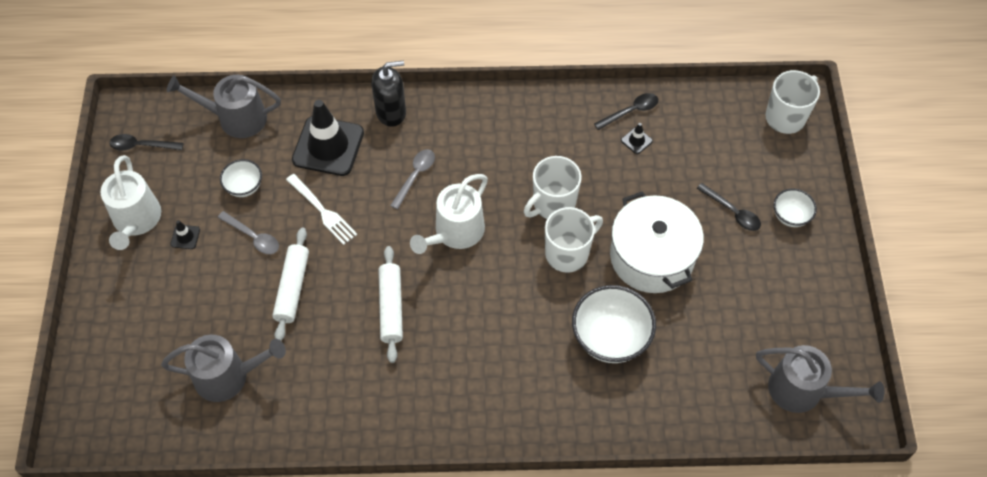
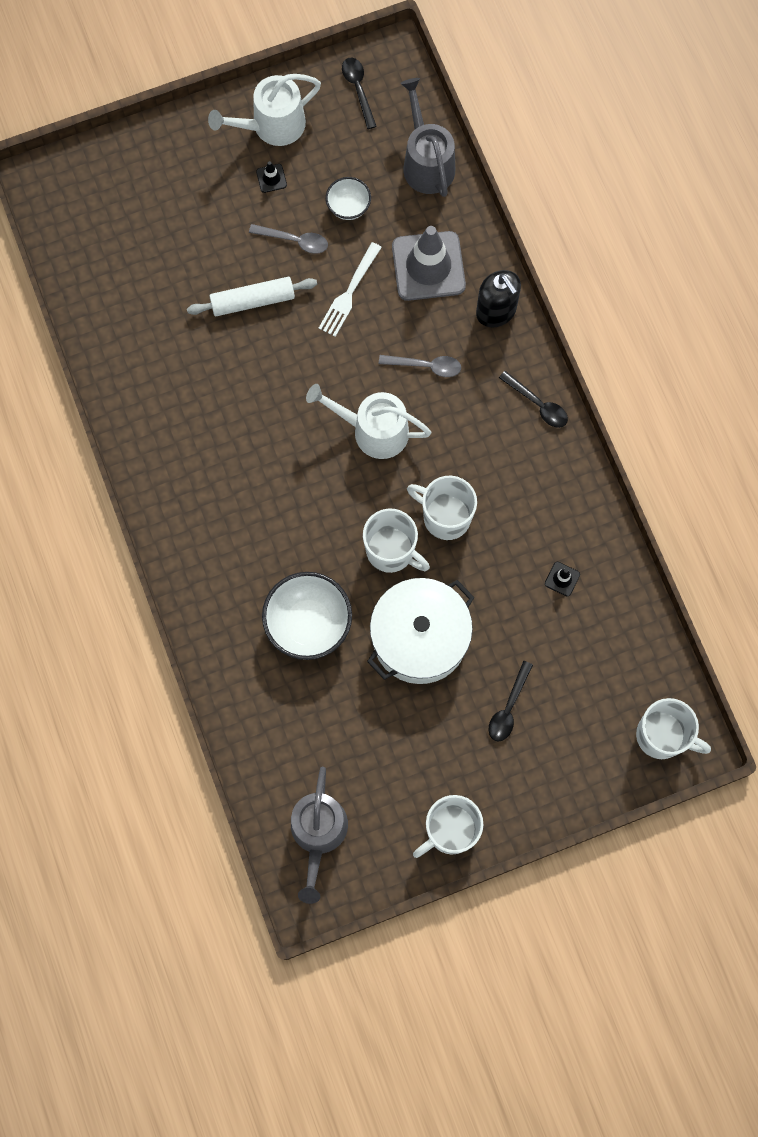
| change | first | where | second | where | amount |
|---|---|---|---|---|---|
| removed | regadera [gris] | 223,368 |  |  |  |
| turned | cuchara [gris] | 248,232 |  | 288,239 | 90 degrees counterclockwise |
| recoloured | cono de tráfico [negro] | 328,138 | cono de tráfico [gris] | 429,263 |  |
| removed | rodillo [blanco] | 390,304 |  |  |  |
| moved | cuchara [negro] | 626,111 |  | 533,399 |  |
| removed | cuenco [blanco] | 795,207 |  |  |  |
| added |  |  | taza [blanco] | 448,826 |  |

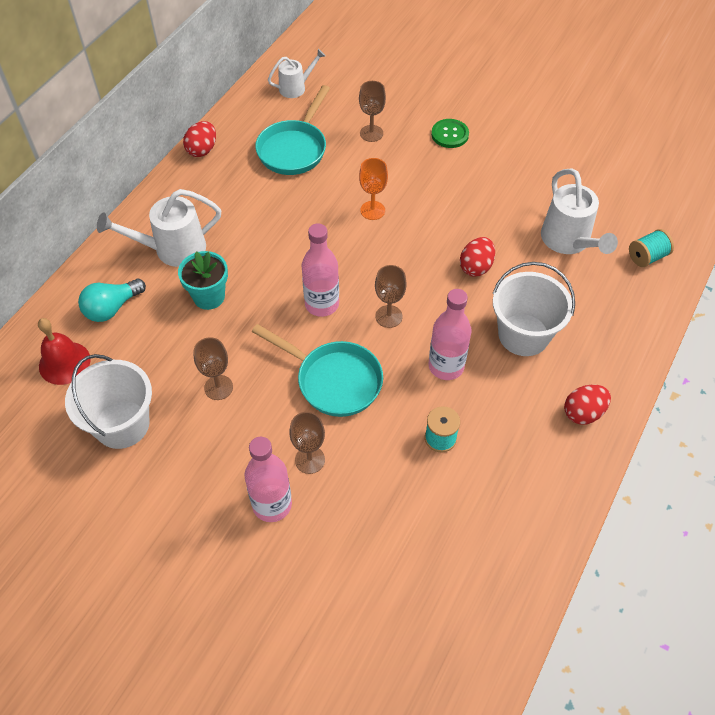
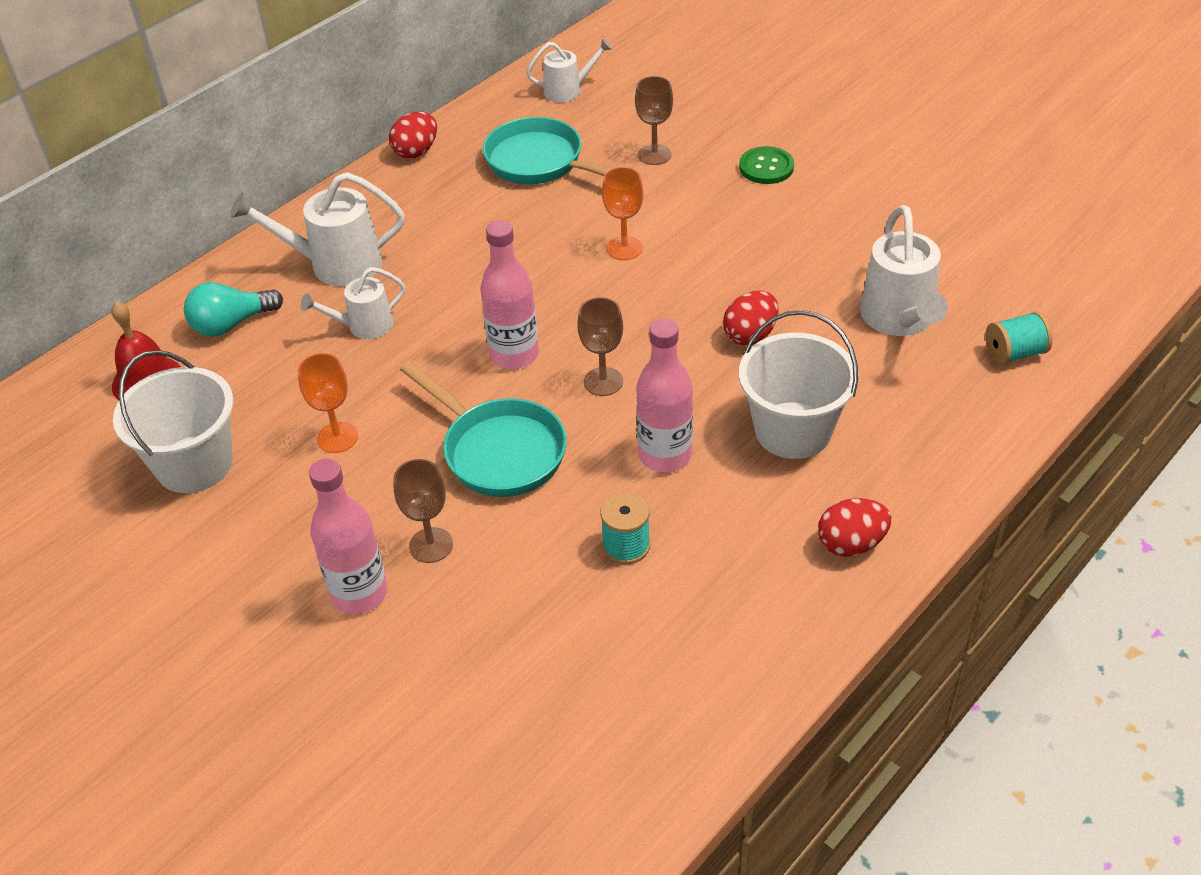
| change | first | where | second | where | amount |
|---|---|---|---|---|---|
| replaced | maceta [turquesa] | 203,280 | regadera [blanco] | 353,303 |  |
| recoloured | copa [marrón] | 213,368 | copa [naranja] | 328,403 |  |
| turned | sartén [turquesa] | 292,130 |  | 548,150 | 90 degrees clockwise |

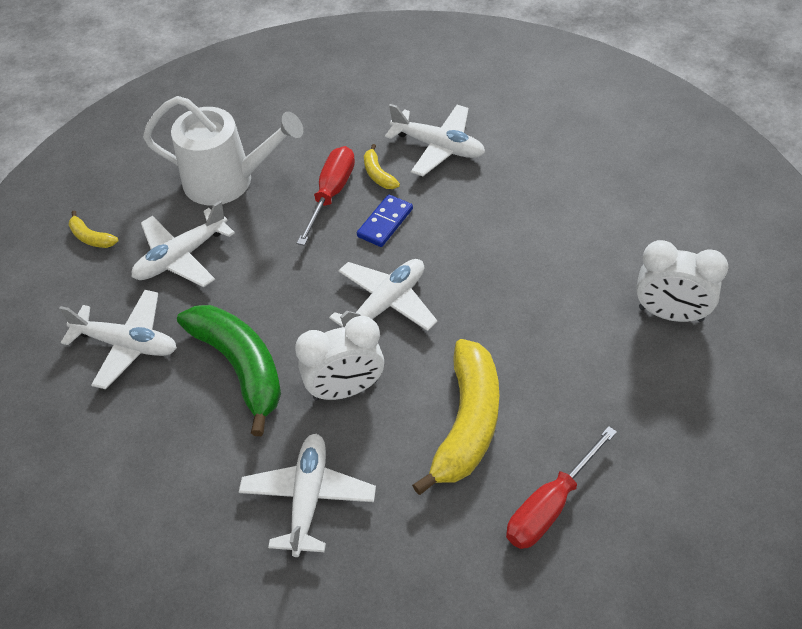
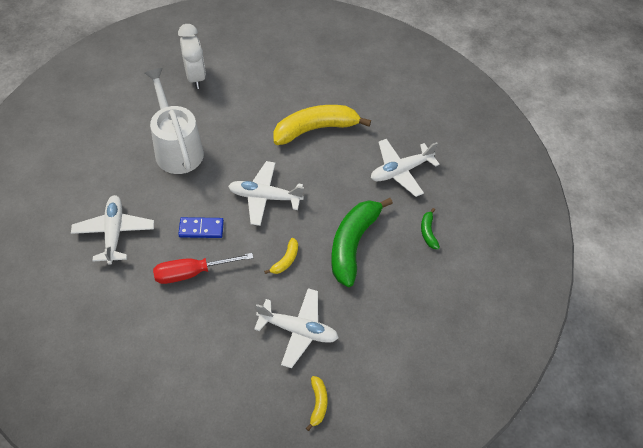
| change | first | where | second | where | amount |
|---|---|---|---|---|---|
| removed | avión [blanco] | 118,339 |  |  |  |
| moved | regadera [blanco] | 223,150 |  | 174,121 |  |
| removed | despertador [blanco] | 339,358 |  |  |  |
| moved | plátano [amarillo] | 382,166 |  | 281,256 |  |
| removed | destornillador [rojo] | 561,487 |  |  |  |
| added |  |  | plátano [verde] | 430,228 |  |

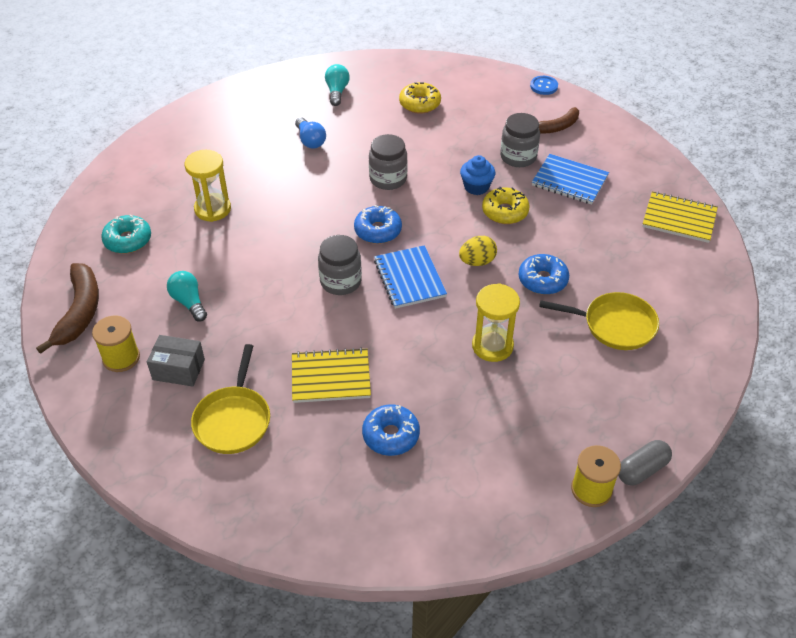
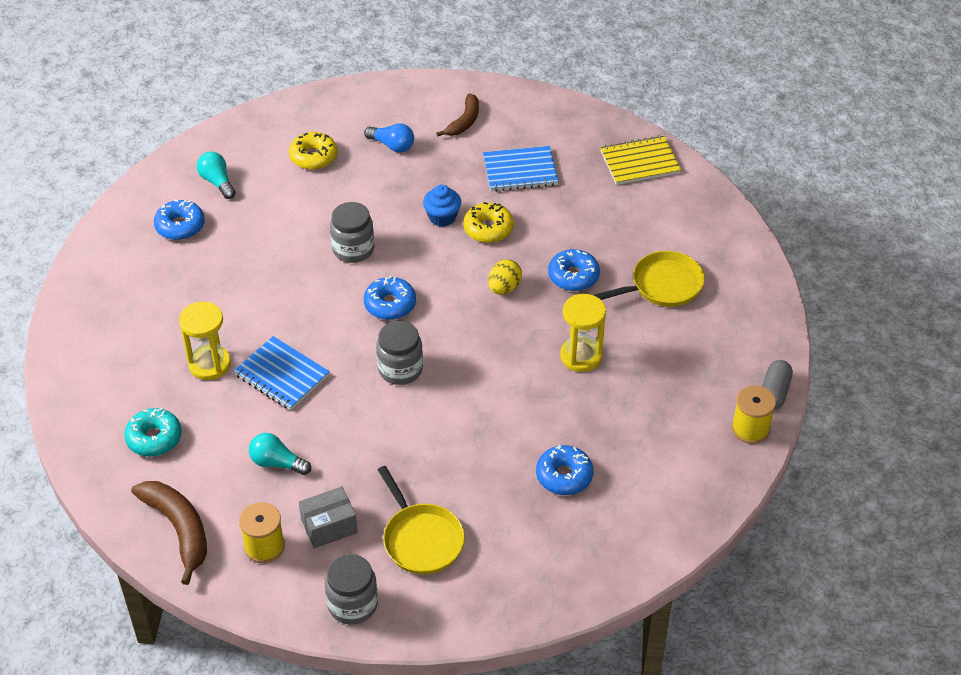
| change | first | where | second | where | amount |
|---|---|---|---|---|---|
| removed | cuaderno [amarillo] | 331,375 |  |  |  |
| moved | bombilla [azul] | 310,133 |  | 389,138 |  |
| moved | cuaderno [azul] | 410,277 |  | 282,373 |  |
| moved | tarro [gris] | 520,140 |  | 351,589 |  |
| removed | botón [azul] | 544,85 |  |  |  |
| added |  |  | rosquilla [azul] | 179,219 |  |

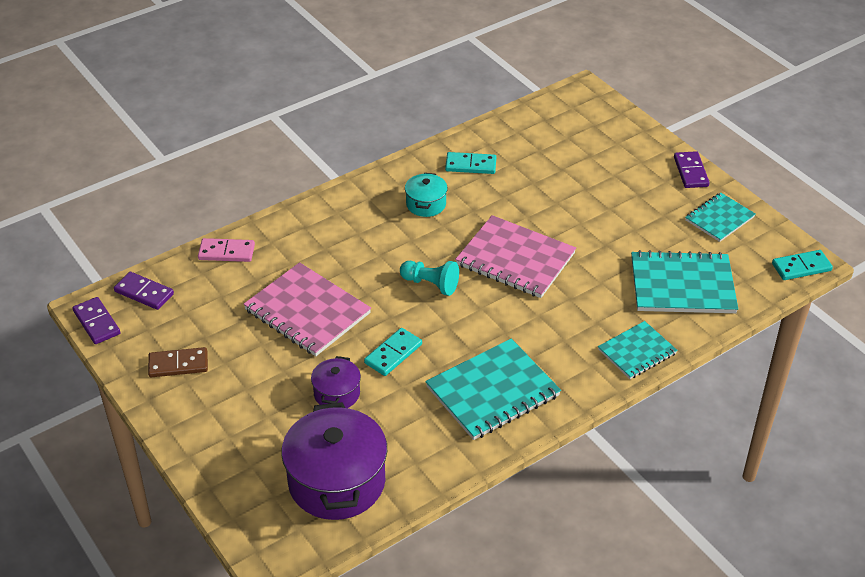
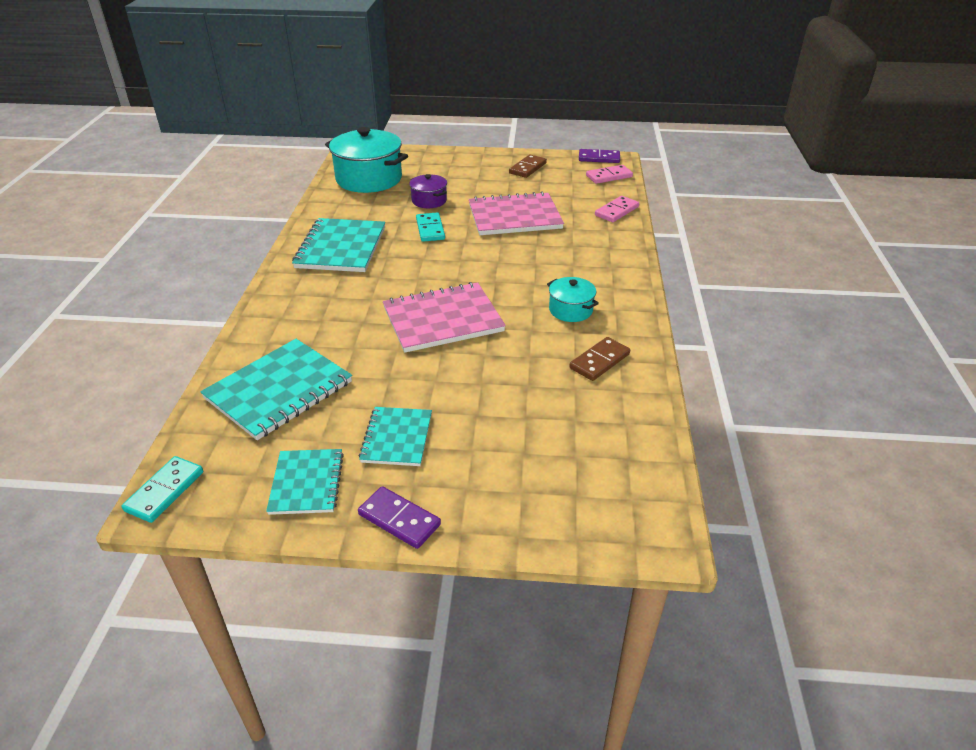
| change | first | where | second | where | amount |
|---|---|---|---|---|---|
| recoloured | ficha de dominó [morado] | 144,291 | ficha de dominó [rosa] | 609,174 |  |
| recoloured | olla [morado] | 334,461 | olla [turquesa] | 366,160 |  |
| removed | peón [turquesa] | 429,278 |  |  |  |
| recoloured | ficha de dominó [turquesa] | 470,163 | ficha de dominó [marrón] | 599,359 |  |
| moved | cuaderno [turquesa] | 638,350 |  | 395,436 |  |

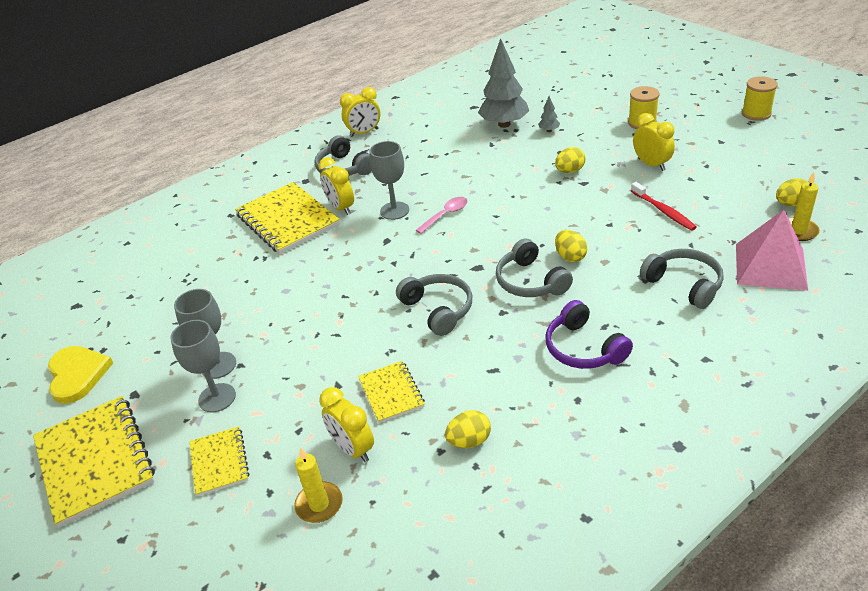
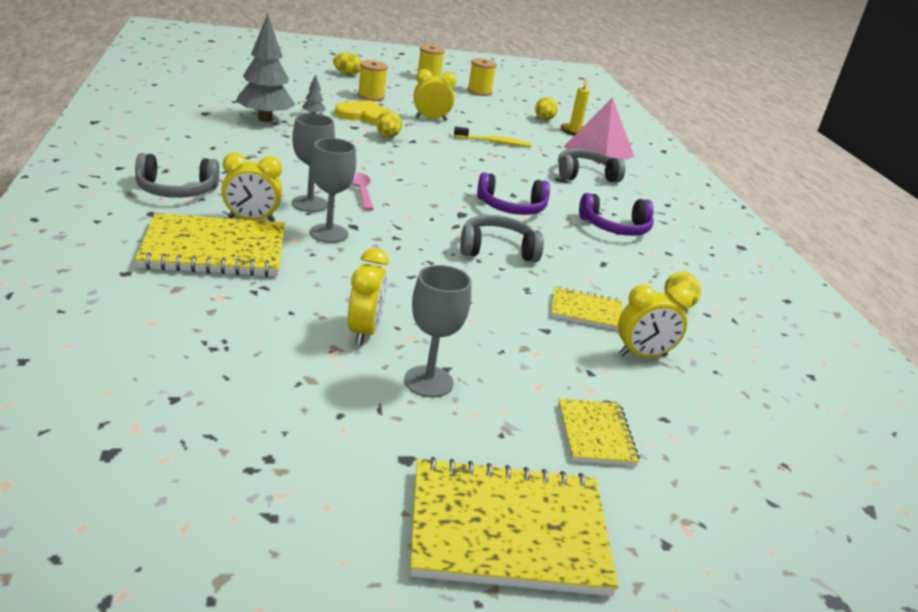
| change | first | where | second | where | amount |
|---|---|---|---|---|---|
| moved | corazón [amarillo] | 80,375 |  | 362,112 |  |
| moved | copa [gris] | 203,366 |  | 332,190 |  |
| turned | cuaderno [amarillo] | 219,461 |  | 599,432 | 75 degrees clockwise |
| removed | vela [amarillo] | 318,485 |  |  |  |
| moved | despertador [amarillo] | 360,112 |  | 368,296 |  |
| recoloured | auriculares [gris] | 534,268 | auriculares [morado] | 513,194 |  |
| moved | huevo [amarillo] | 571,246 |  | 347,63 |  |
| recoloured | cepillo de dientes [rojo] | 664,206 | cepillo de dientes [amarillo] | 493,137 |  |
| added |  |  | carrete [amarillo] | 482,77 |  |

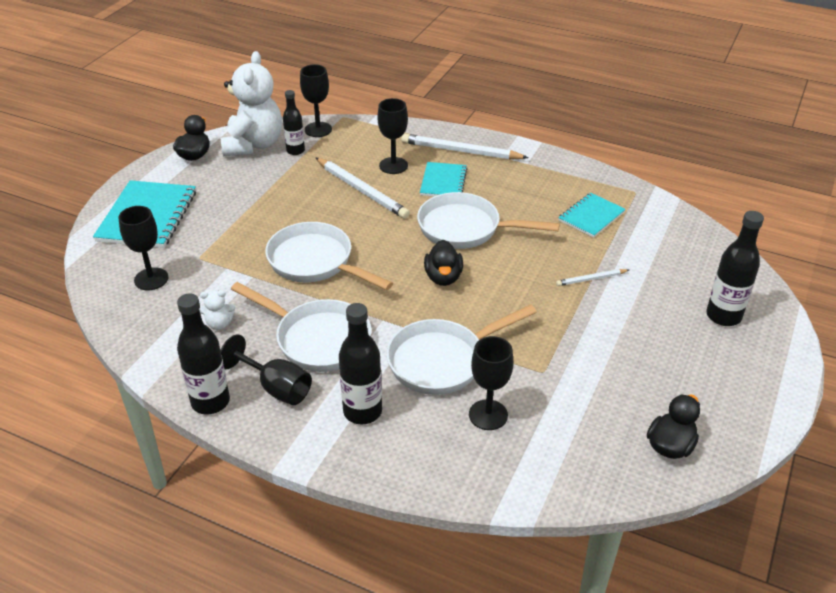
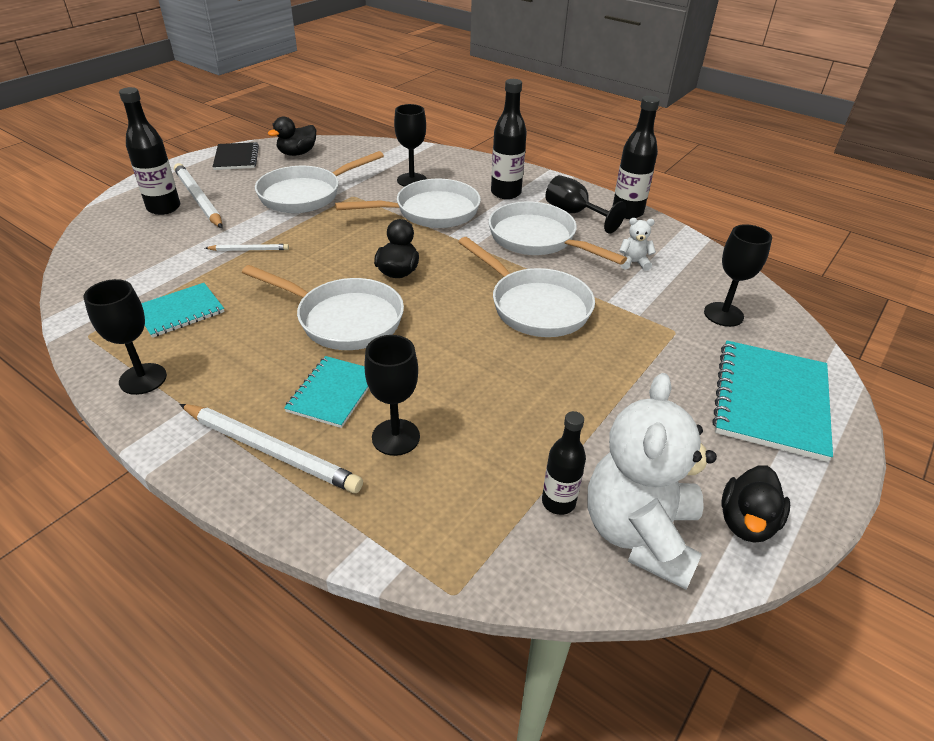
| change | first | where | second | where | amount |
|---|---|---|---|---|---|
| moved | copa [negro] | 316,100 |  | 125,337 |  |
| moved | lápiz [blanco] | 363,188 |  | 198,195 |  |
| added |  |  | cuaderno [negro] | 236,156 |  |
| added |  |  | sartén [blanco] | 319,182 |  |

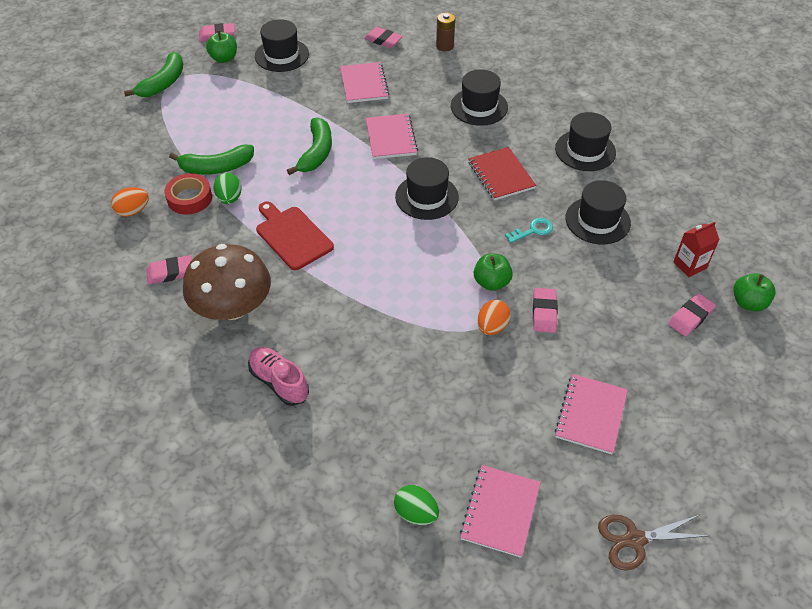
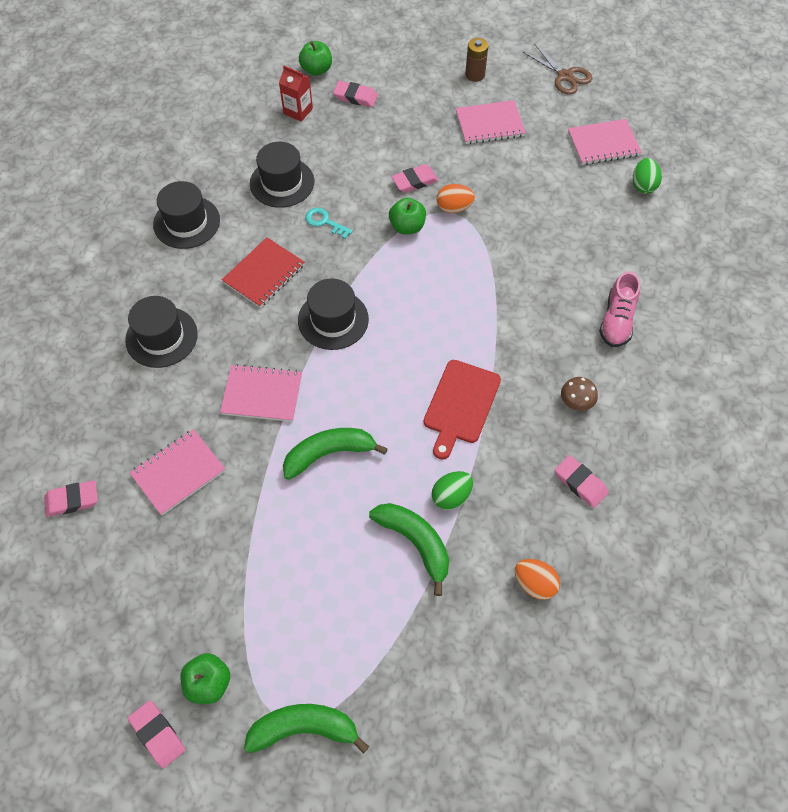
| change | first | where | second | where | amount |
|---|---|---|---|---|---|
| removed | cinta adhesiva [rojo] | 188,194 |  |  |  |
| resized | seta [marrón] | 227,282 |  | 579,394 | x0.41 |
| removed | sombrero [negro] | 282,45 |  |  |  |
| turned | goma de borrar [rosa] | 383,37 |  | 71,498 | 75 degrees clockwise |
| turned | cuaderno [rosa] | 392,136 |  | 261,393 | 45 degrees clockwise |
| moved | pila [marrón] | 445,32 |  | 476,60 |  |

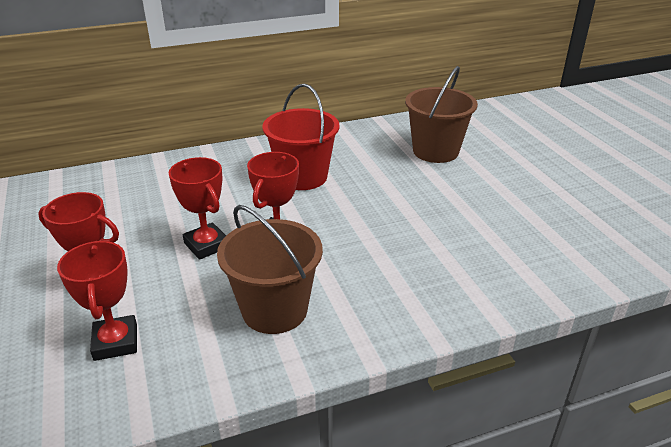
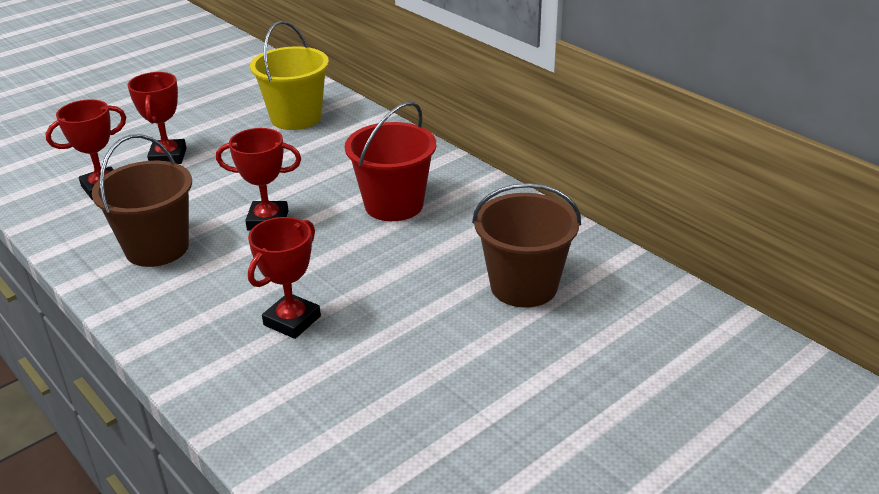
| change | first | where | second | where | amount |
|---|---|---|---|---|---|
| moved | trofeo [rojo] | 197,208 |  | 284,278 |  |
| added |  |  | balde [amarillo] | 289,75 |  |

